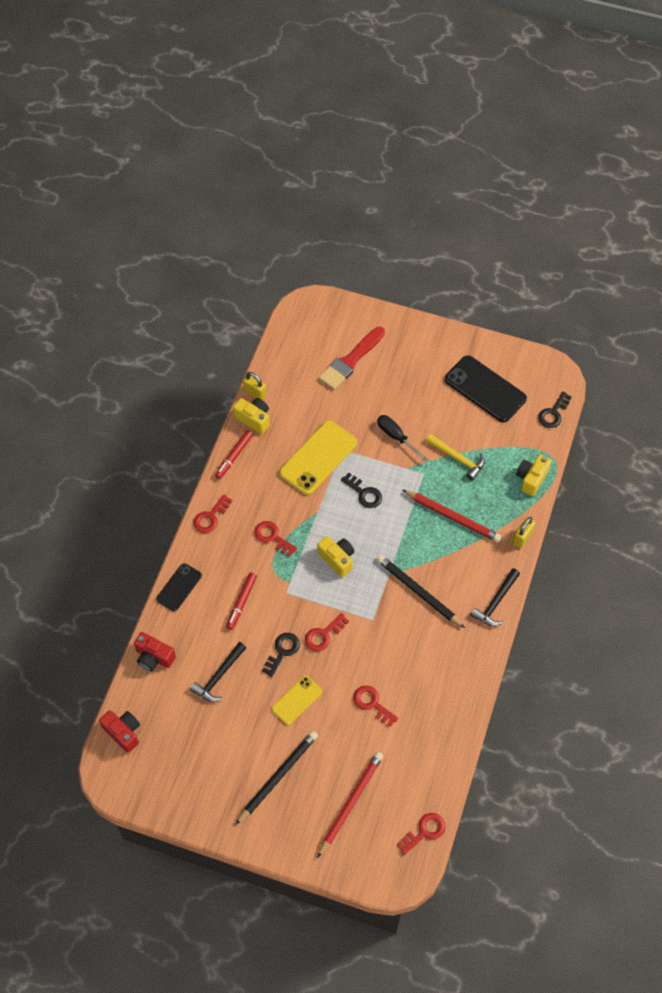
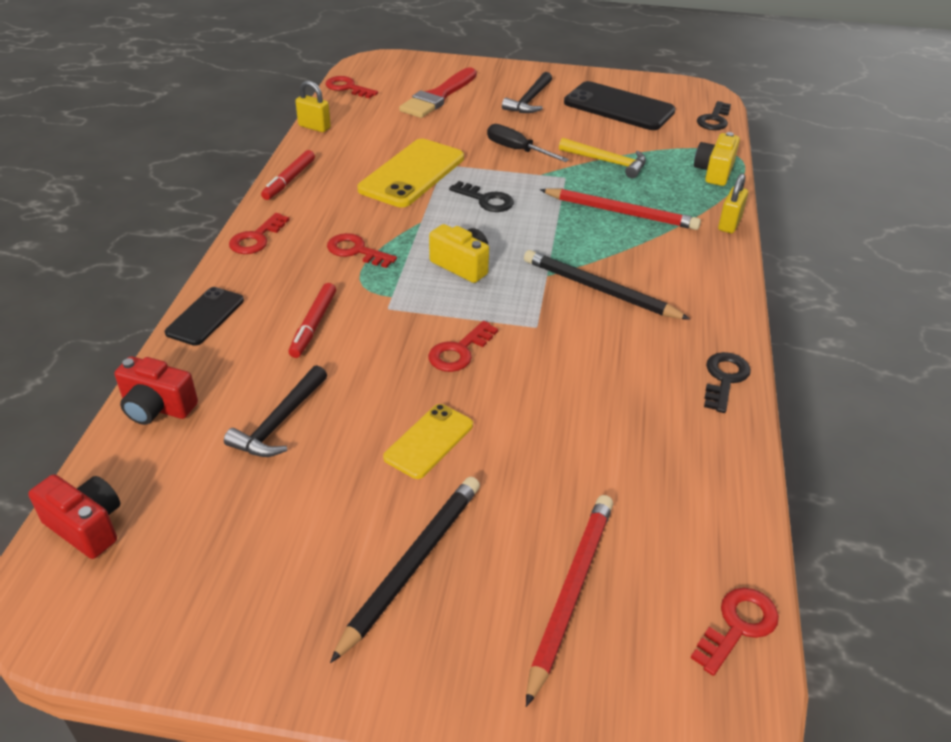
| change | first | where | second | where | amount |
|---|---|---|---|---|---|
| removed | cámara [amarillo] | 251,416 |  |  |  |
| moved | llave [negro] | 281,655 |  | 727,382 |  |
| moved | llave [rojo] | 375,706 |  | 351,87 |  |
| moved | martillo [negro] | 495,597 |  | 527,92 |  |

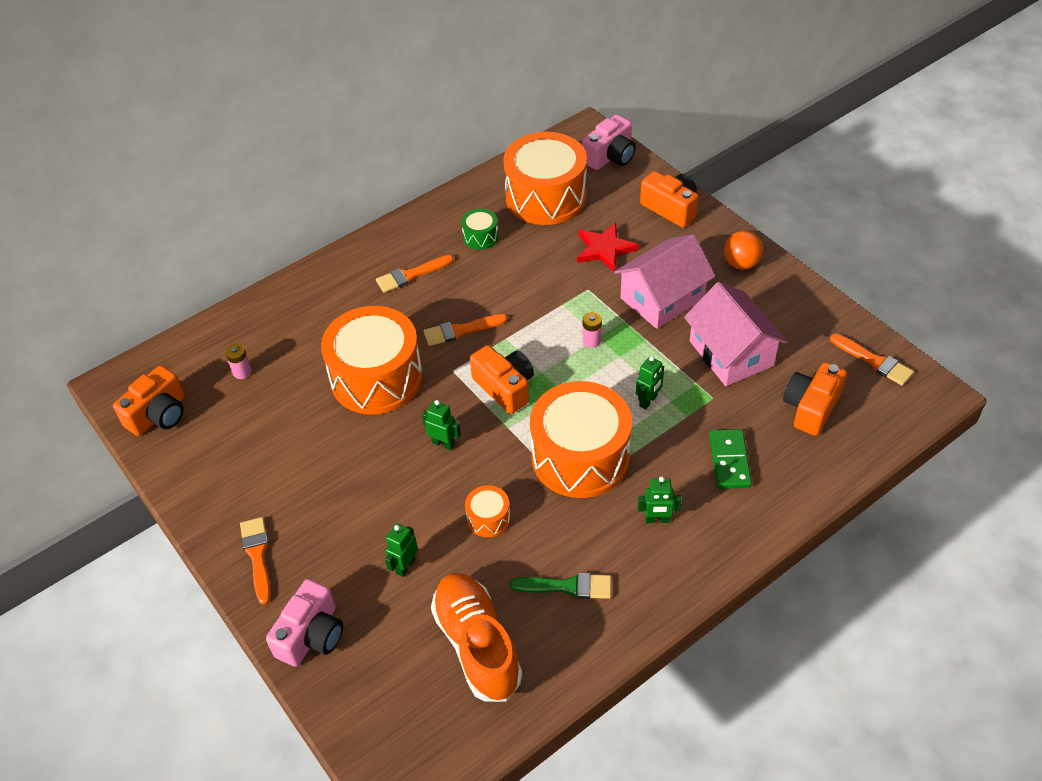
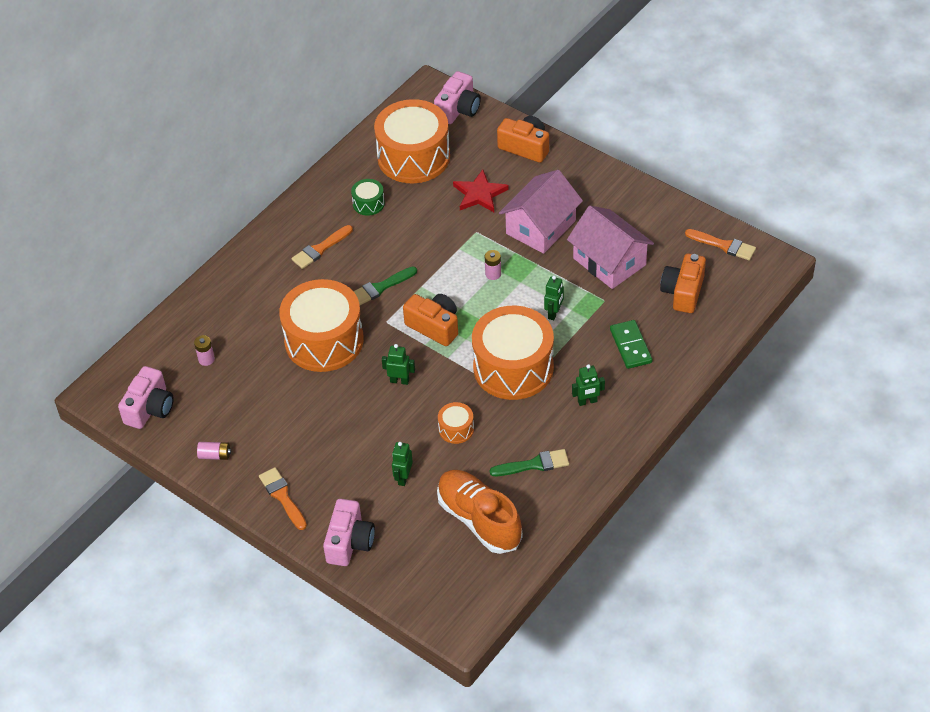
| change | first | where | second | where | amount |
|---|---|---|---|---|---|
| recoloured | cámara [naranja] | 149,400 | cámara [rosa] | 146,397 |  |
| recoloured | pincel [naranja] | 465,330 | pincel [verde] | 385,285 |  |
| removed | pelota [naranja] | 743,250 |  |  |  |
| added |  |  | pila [rosa] | 214,451 |  |

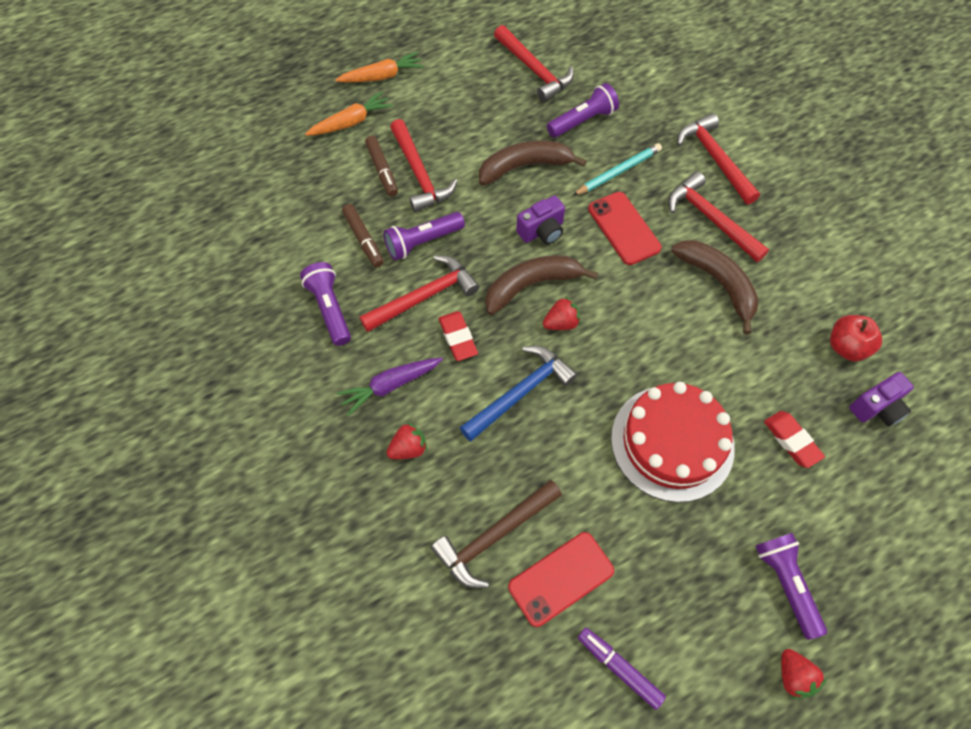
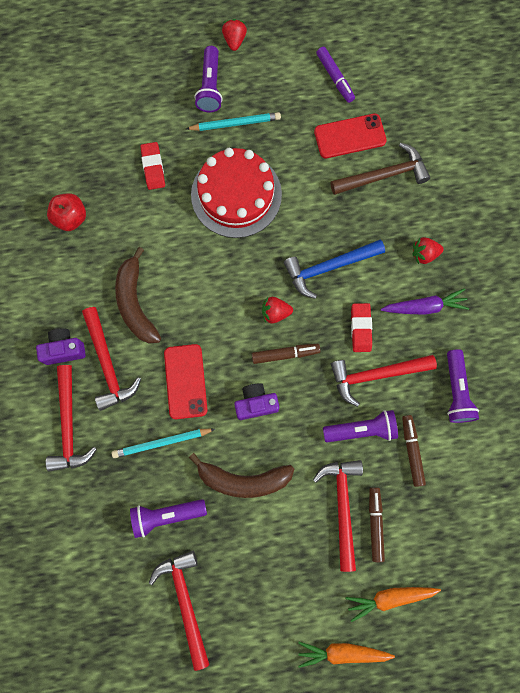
| change | first | where | second | where | amount |
|---|---|---|---|---|---|
| replaced | plátano [marrón] | 541,285 | rotulador [marrón] | 286,354 |  |
| moved | cámara [morado] | 881,399 |  | 61,346 |  |
| added |  |  | lápiz [turquesa] | 233,121 |  |

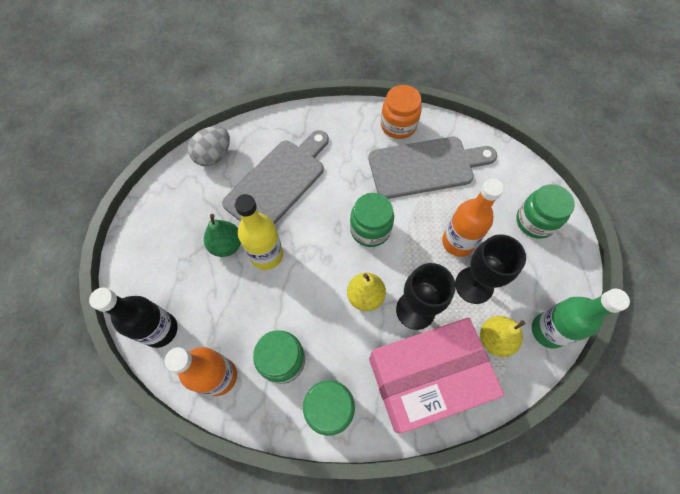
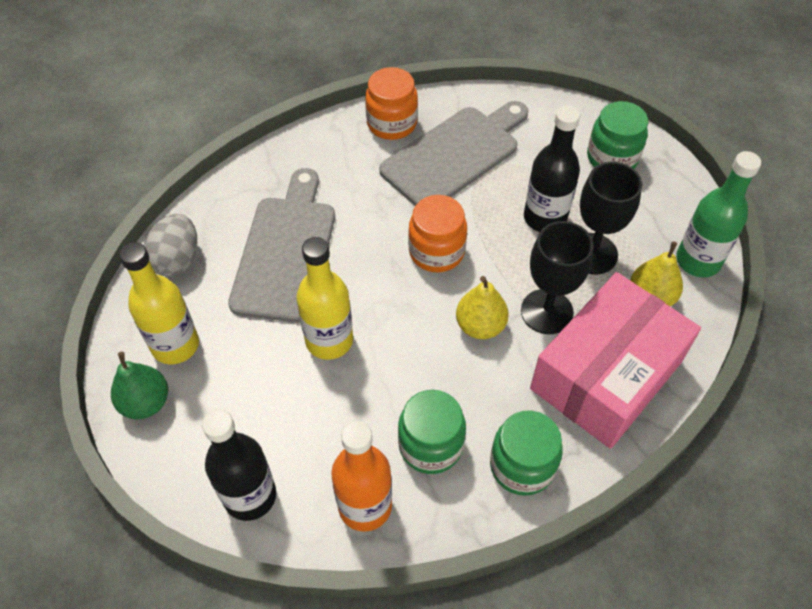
| change | first | where | second | where | amount |
|---|---|---|---|---|---|
| moved | pera [verde] | 222,235 |  | 139,385 |  |
| recoloured | tarro [verde] | 372,220 | tarro [naranja] | 437,233 |  |
| recoloured | botella [naranja] | 473,218 | botella [negro] | 552,169 |  |
| added |  |  | botella [amarillo] | 159,303 |  |

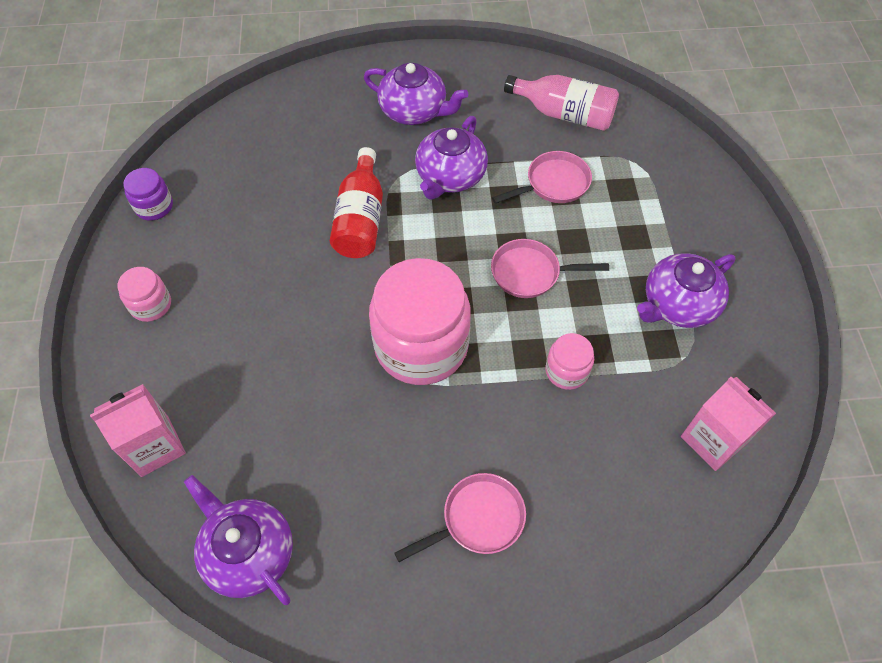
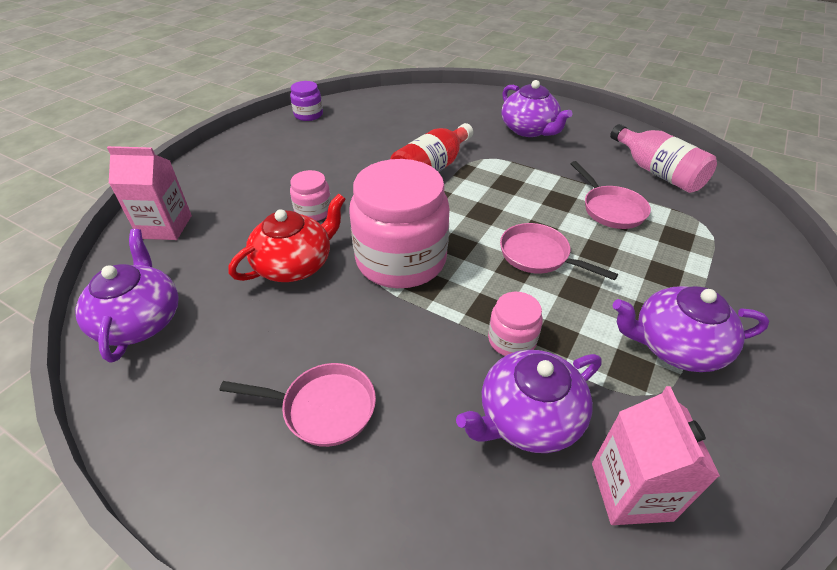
| change | first | where | second | where | amount |
|---|---|---|---|---|---|
| moved | tarro [rosa] | 144,294 |  | 310,195 |  |
| moved | tetera [morado] | 451,158 |  | 529,401 |  |
| turned | sartén [rosa] | 542,177 |  | 611,195 | 60 degrees clockwise |
| added |  |  | tetera [rojo] | 286,238 |  |

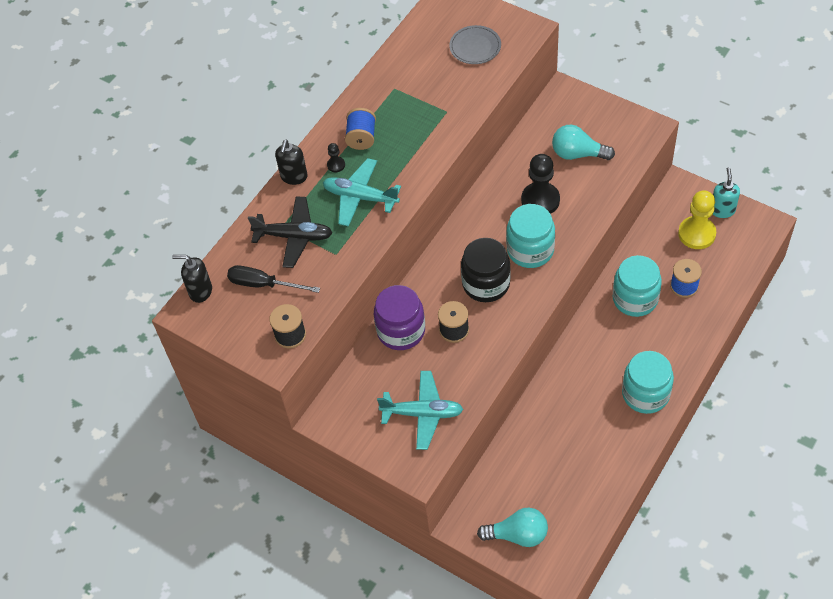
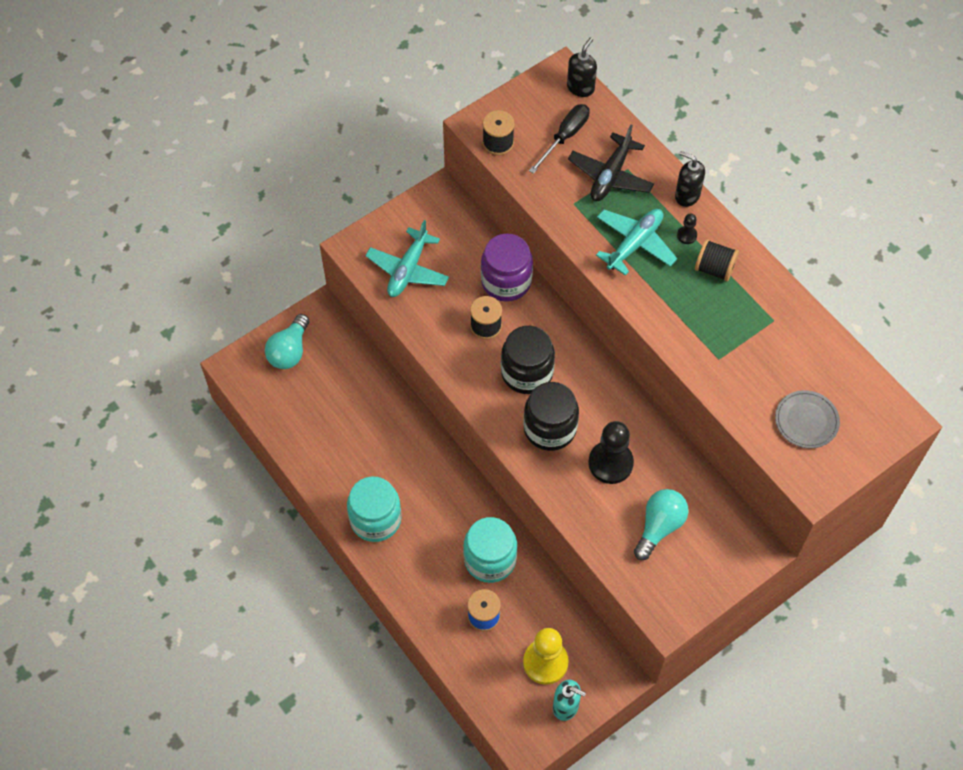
| change | first | where | second | where | amount |
|---|---|---|---|---|---|
| recoloured | carrete [azul] | 360,129 | carrete [negro] | 717,260 |  |
| recoloured | tarro [turquesa] | 530,236 | tarro [negro] | 551,416 |  |

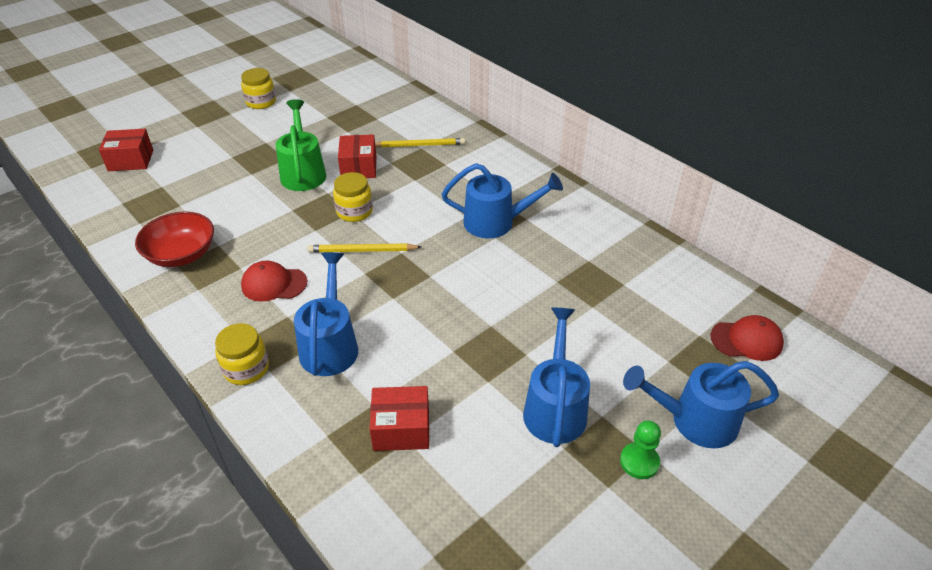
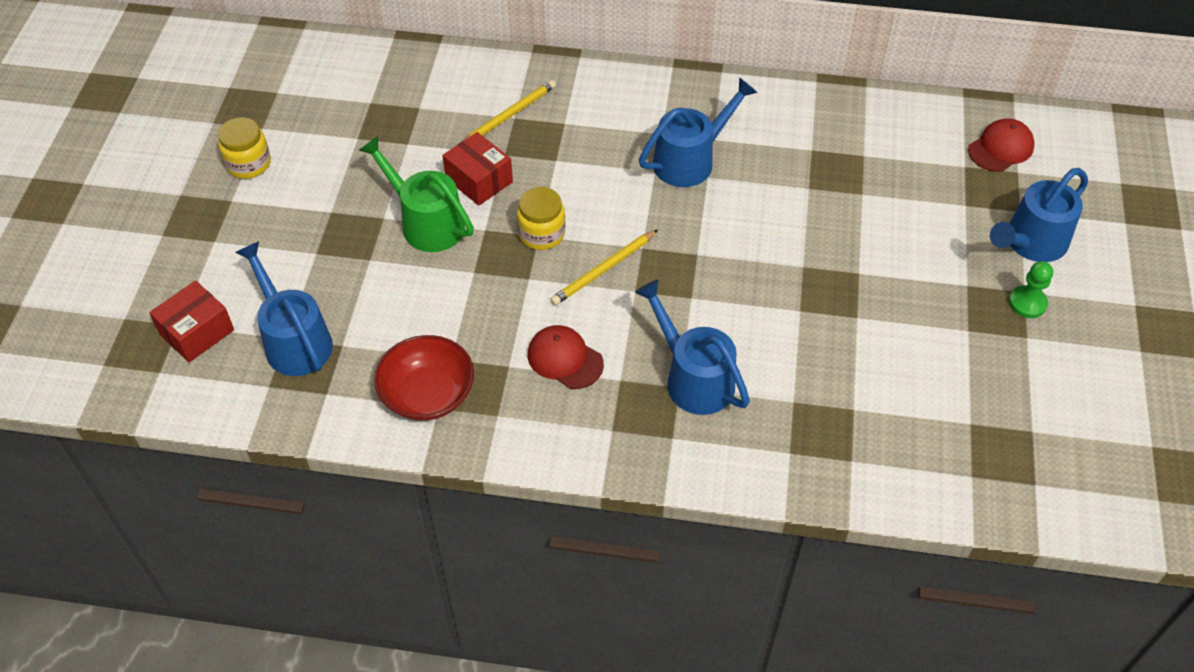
| change | first | where | second | where | amount |
|---|---|---|---|---|---|
| removed | tarro [amarillo] | 242,354 |  |  |  |
| turned | gorra [rojo] | 274,281 |  | 566,357 | 75 degrees clockwise |
| removed | caja [rojo] | 399,418 |  |  |  |
| moved | regadera [azul] | 556,377 |  | 284,308 |  |

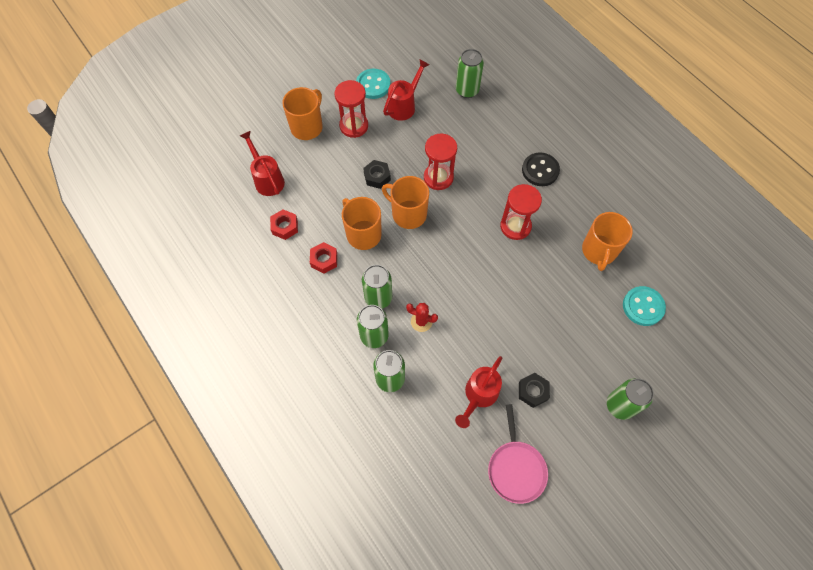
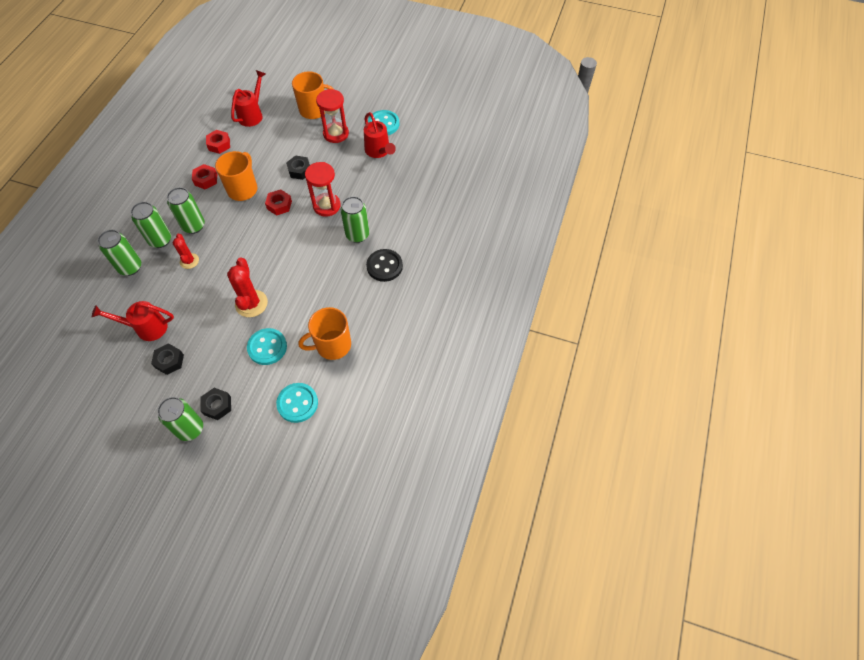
| change | first | where | second | where | amount |
|---|---|---|---|---|---|
| replaced | taza [naranja] | 405,202 | tuerca [rojo] | 278,202 |  |
| turned | regadera [rojo] | 406,90 |  | 380,135 | 60 degrees clockwise |
| moved | lata [verde] | 470,73 |  | 355,219 |  |
| removed | sartén [rosa] | 518,454 |  |  |  |
| removed | reloj de arena [rojo] | 521,212 |  |  |  |
| added |  |  | tuerca [negro] | 216,404 |  |
| added |  |  | cactus [rojo] | 247,287 |  |
| added |  |  | botón [turquesa] | 267,346 |  |

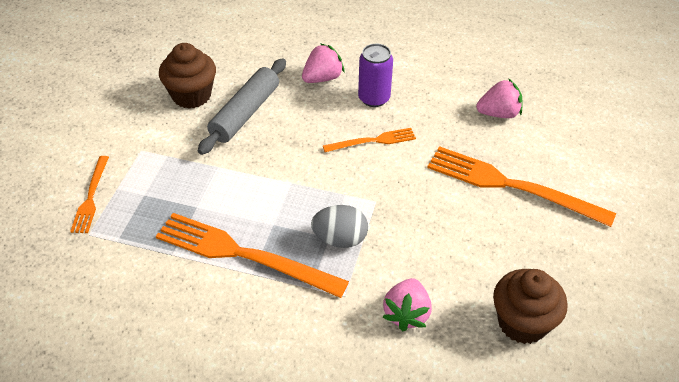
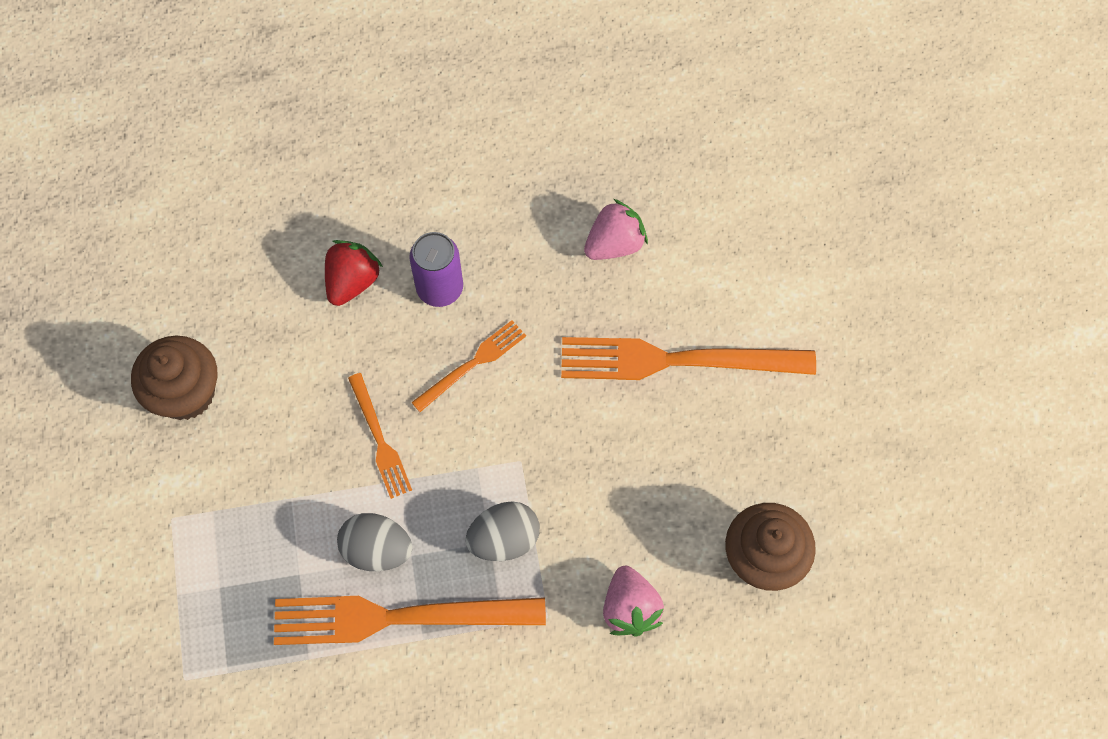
| change | first | where | second | where | amount |
|---|---|---|---|---|---|
| moved | tenedor [naranja] | 89,194 |  | 380,436 |  |
| removed | rodillo [gris] | 242,106 |  |  |  |
| recoloured | fresa [rosa] | 323,63 | fresa [rojo] | 354,273 |  |
| added |  |  | huevo [gris] | 375,542 |  |

